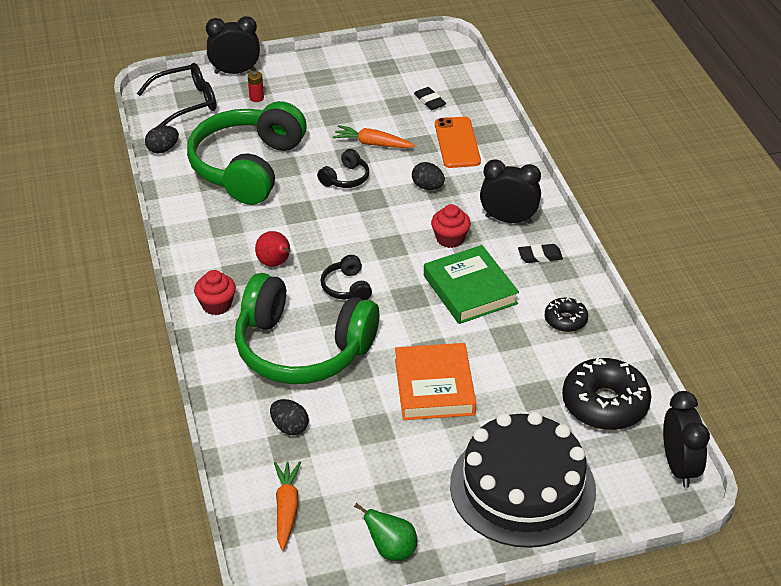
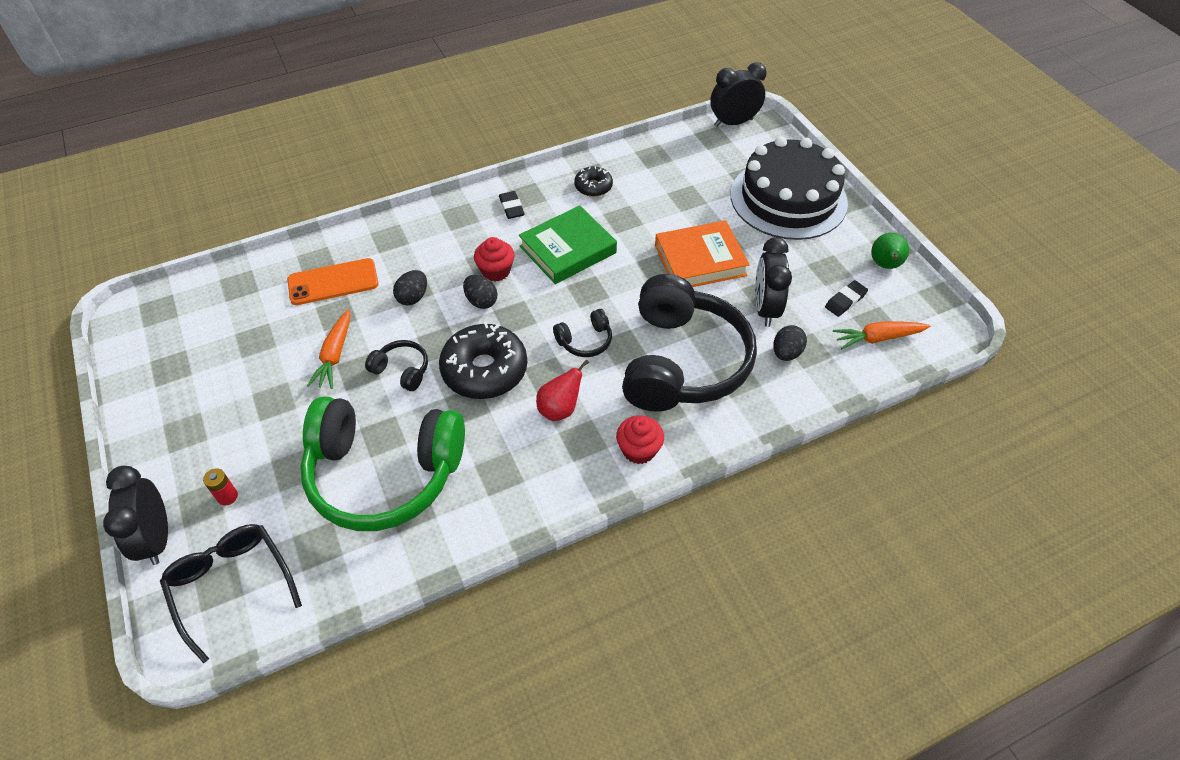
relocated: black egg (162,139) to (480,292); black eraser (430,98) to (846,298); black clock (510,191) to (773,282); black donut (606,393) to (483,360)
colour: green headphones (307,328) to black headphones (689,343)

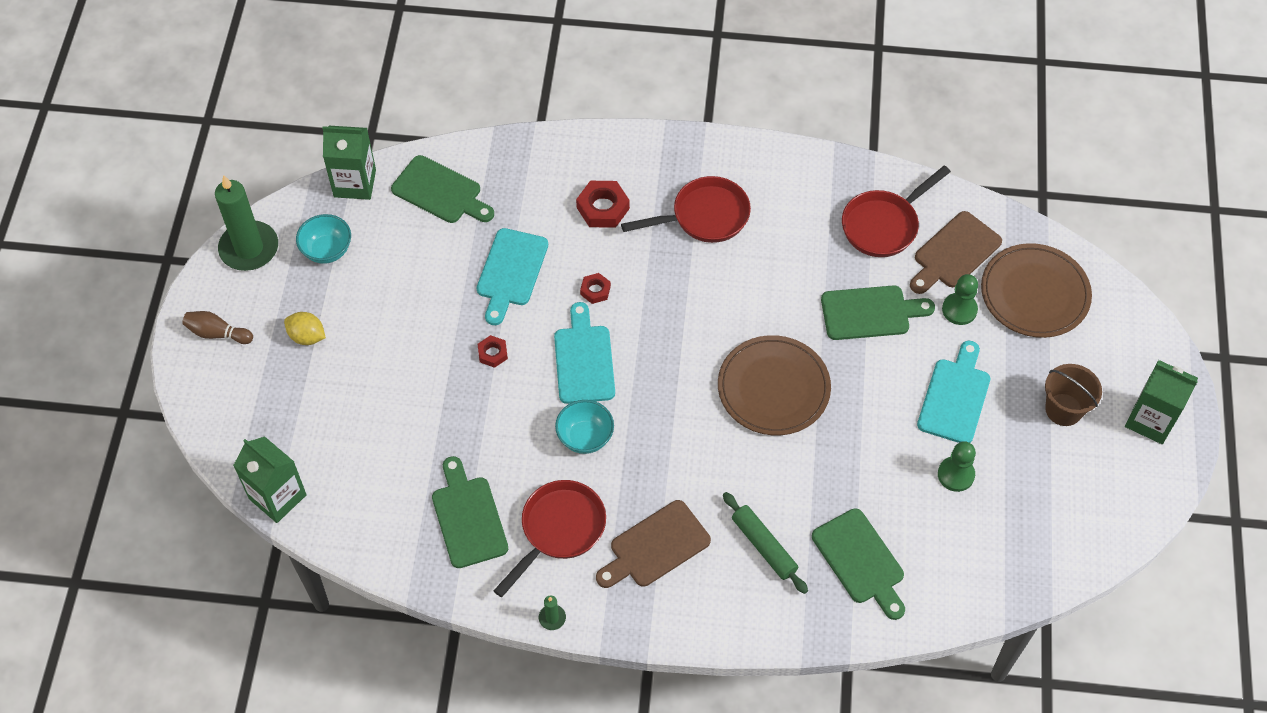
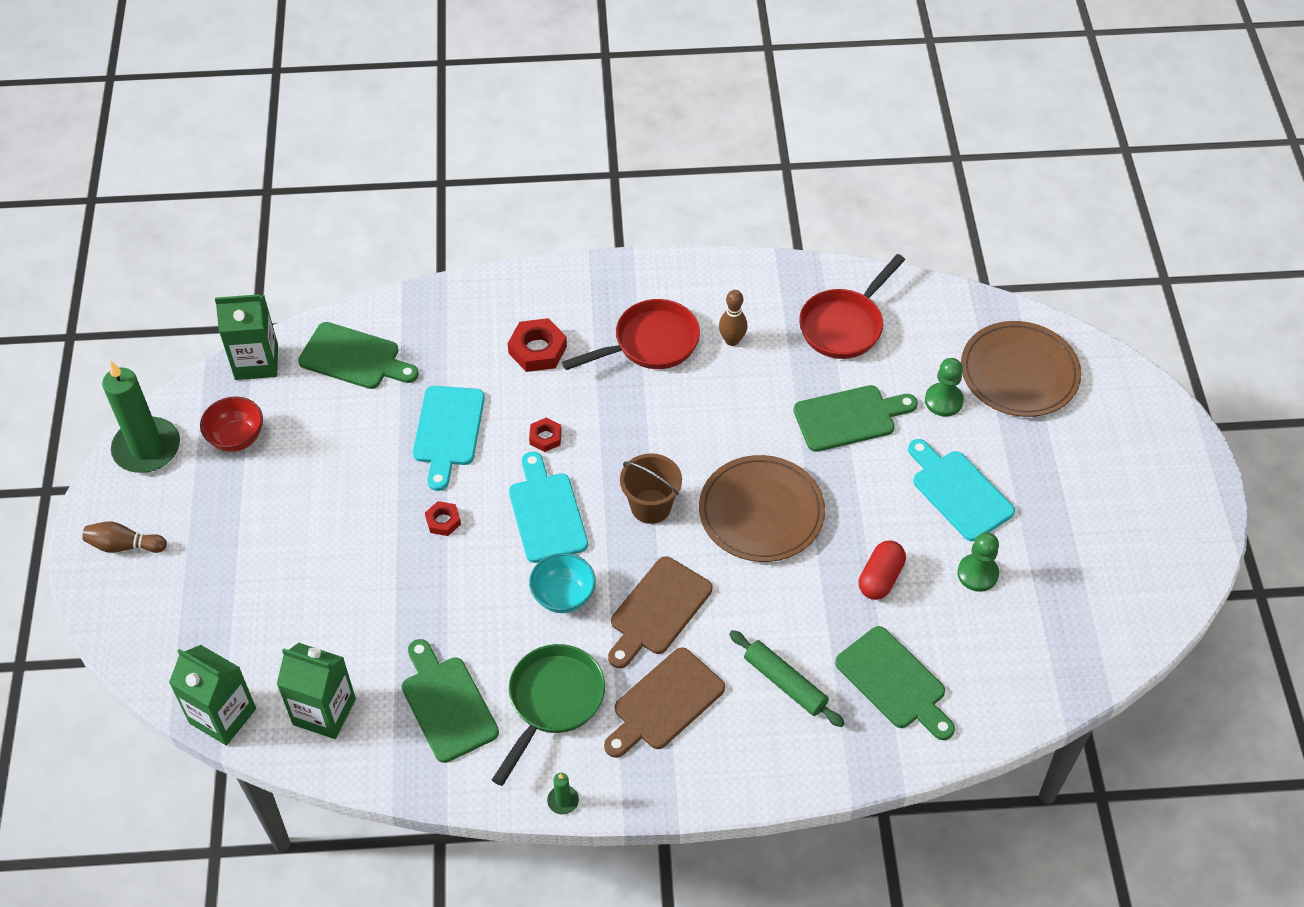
missing: yellow lemon (305,328)
appeared: brown bowling pin (733,318); red capsule (882,570)
relocated: brown cutting board (956,252) to (660,612); brown bucket (1073,395) to (651,488); green carton (1161,402) to (316,691)
colour: turquoise bowl (323,239) to red bowl (231,424); red pan (550,538) to green pan (548,715)
spun: turquoise cutting board (953,391) = (961,490) 45 degrees counterclockwise

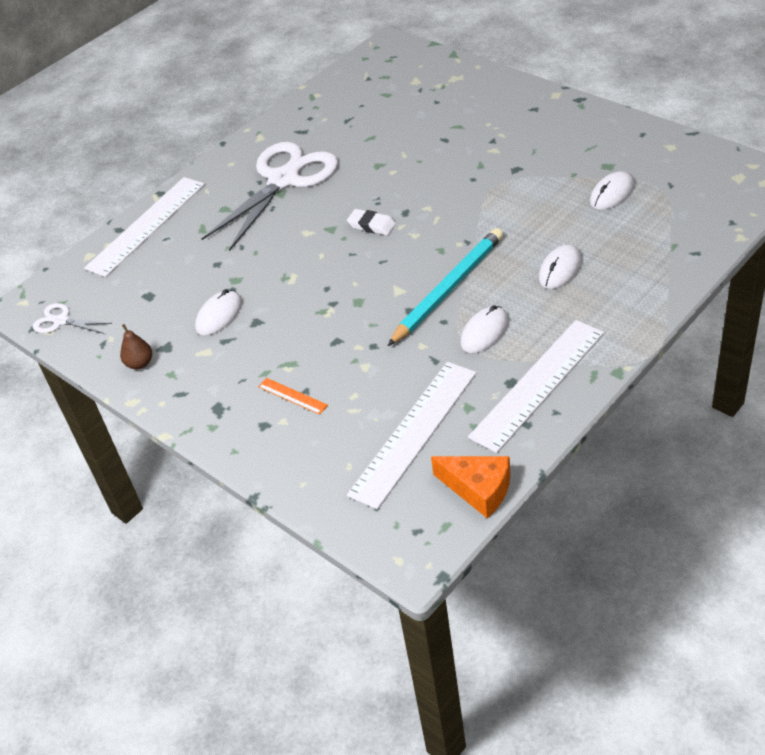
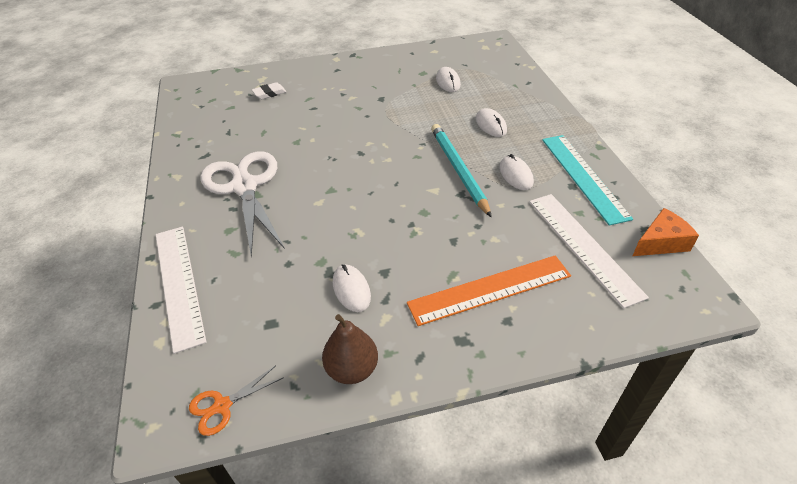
relocated: white eraser (371,222) to (269,90)
colour: white scissors (72,318) to orange scissors (236,401); white ruler (536,386) to turquoise ruler (587,180)
size: brown pear (136,346) = (350,349) x1.63; orange ruler (293,396) = (489,290) x2.39

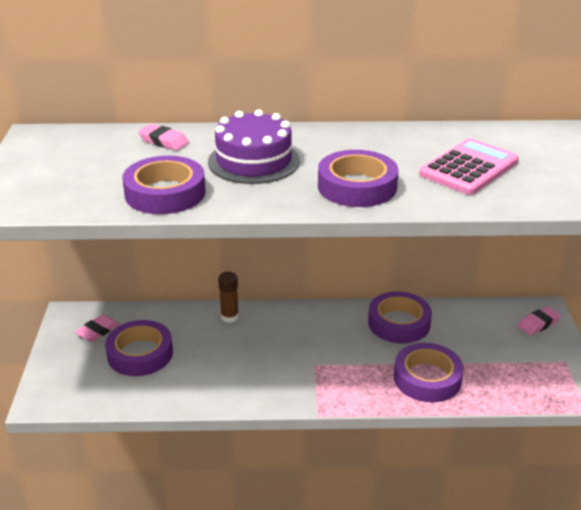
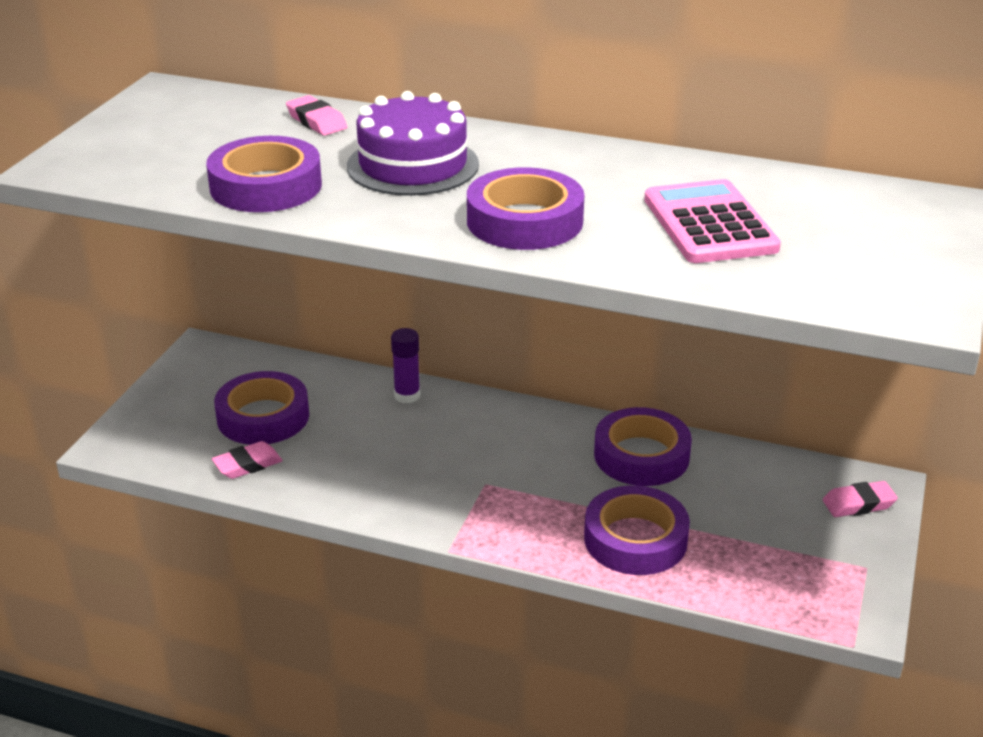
relocated: pink eraser (97,328) to (247,460)
colour: brown glue stick (228,297) to purple glue stick (405,365)
spun: pink calculator (469,166) = (712,221) 75 degrees counterclockwise

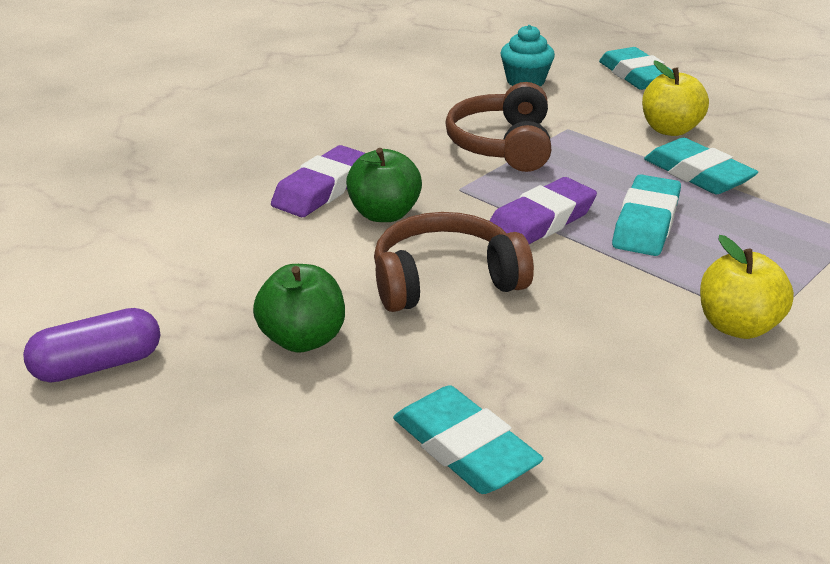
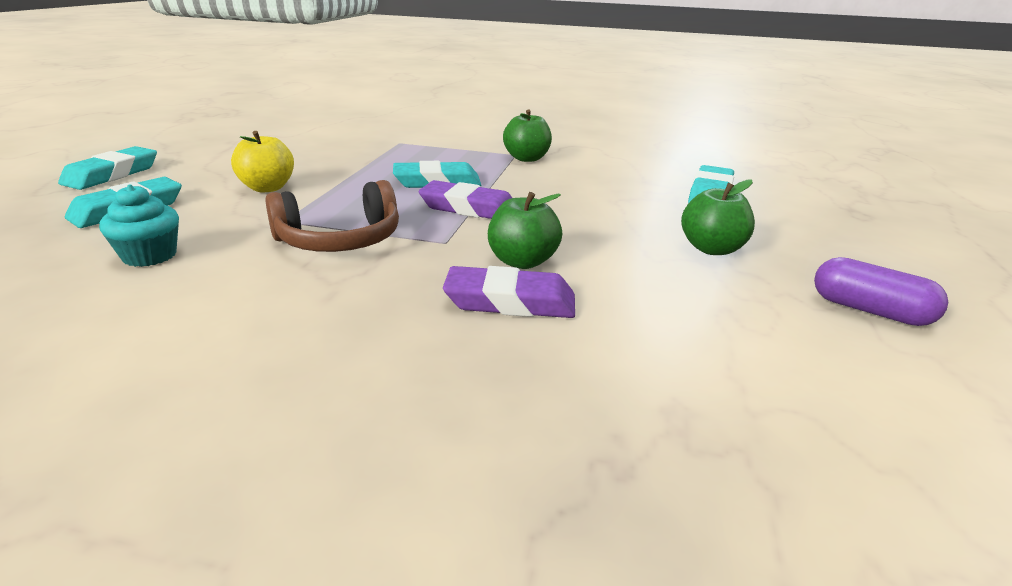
missing: brown headphones (454,262)
relocated: turquoise eraser (701,166) to (107,168)
colour: yellow apple (747,287) to green apple (527,136)

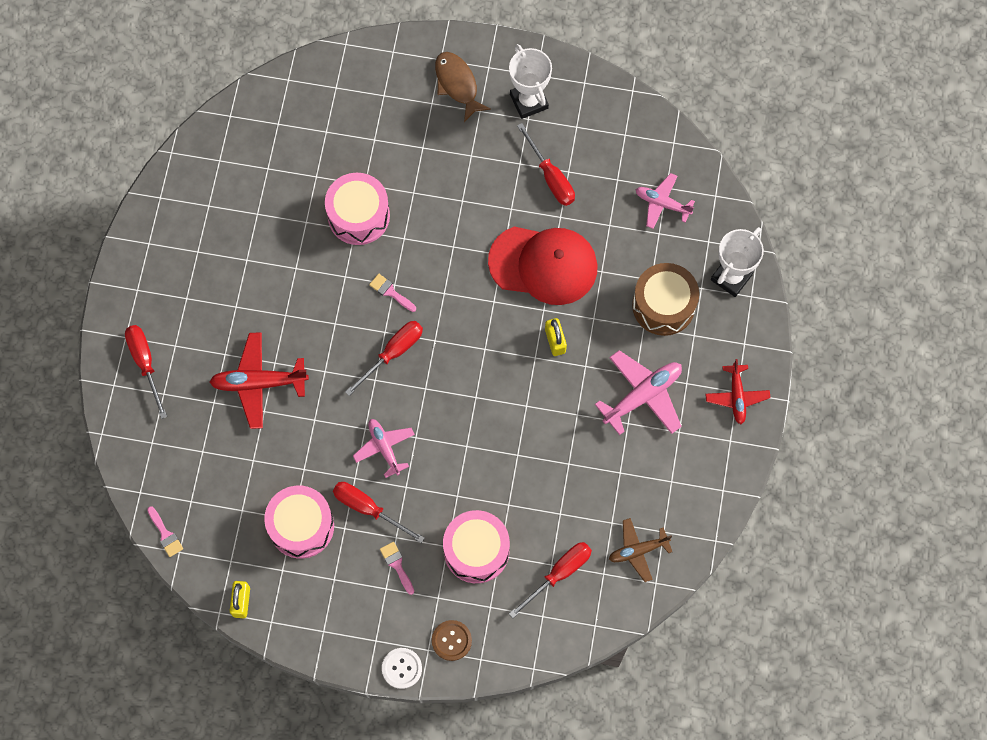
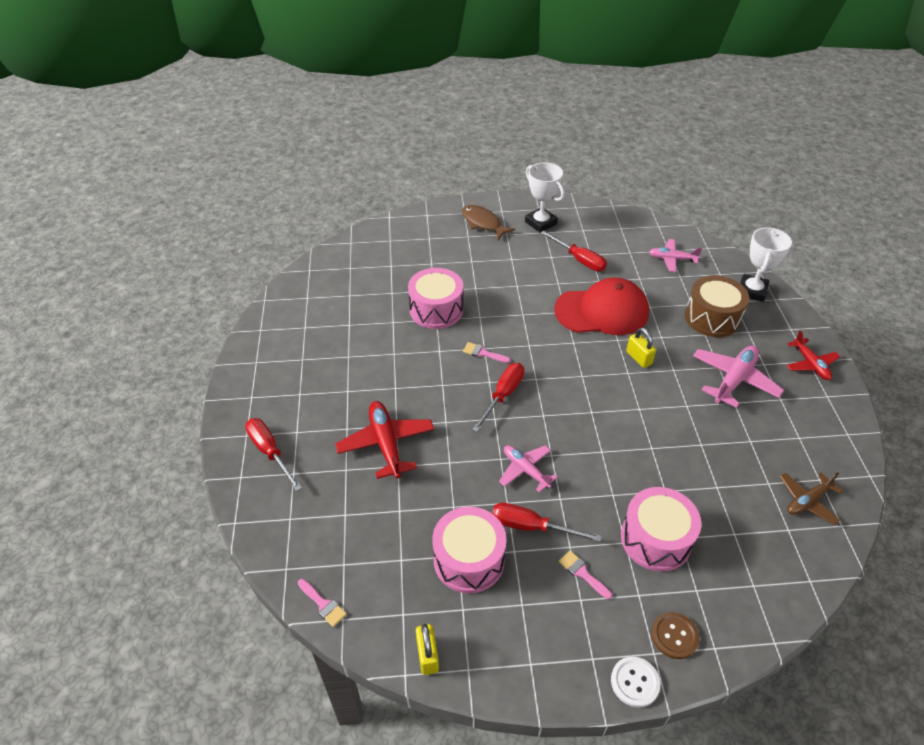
missing: red screwdriver (550,580)
spun: red plane (259,380) = (384,440) 90 degrees clockwise

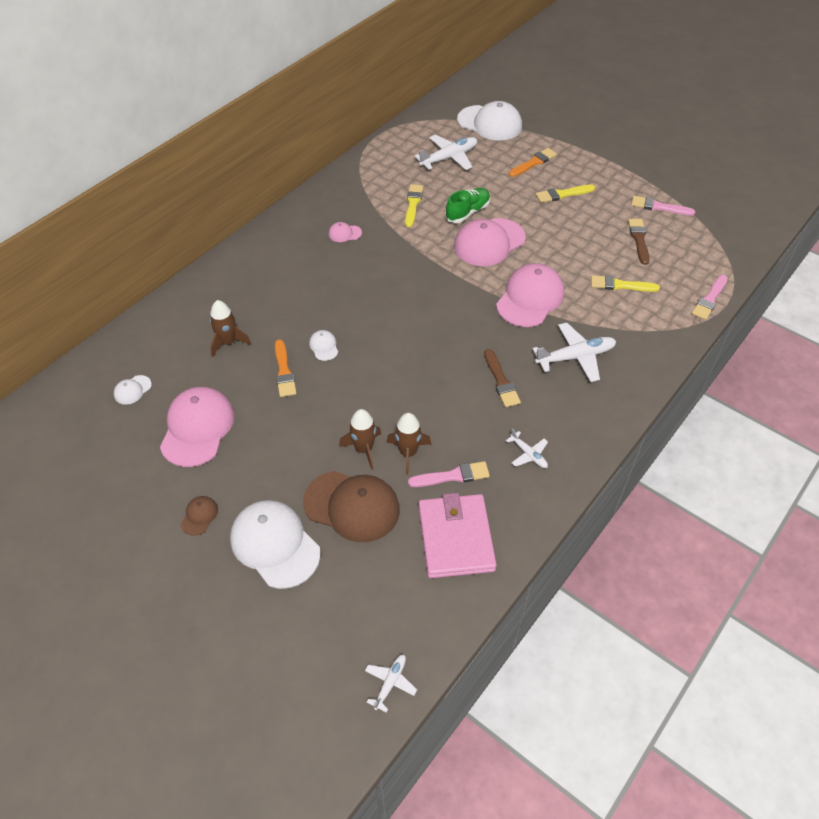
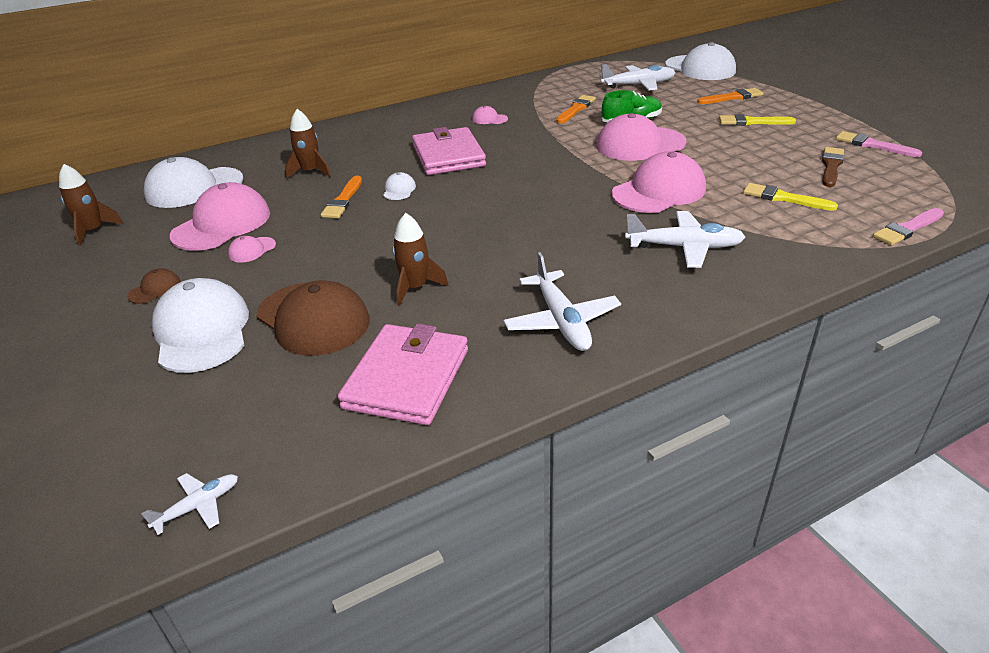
missing: pink brush (449,474); brown brush (502,378)
appeared: pink cap (252,249); pink wallet (449,151)
relocated: brown rocket (360,439) to (91,205)
colour: yellow brush (414,205) to orange brush (576,109)
size: white cap (133,390) = (193,182) x2.27; white plane (527,448) = (562,301) x1.86

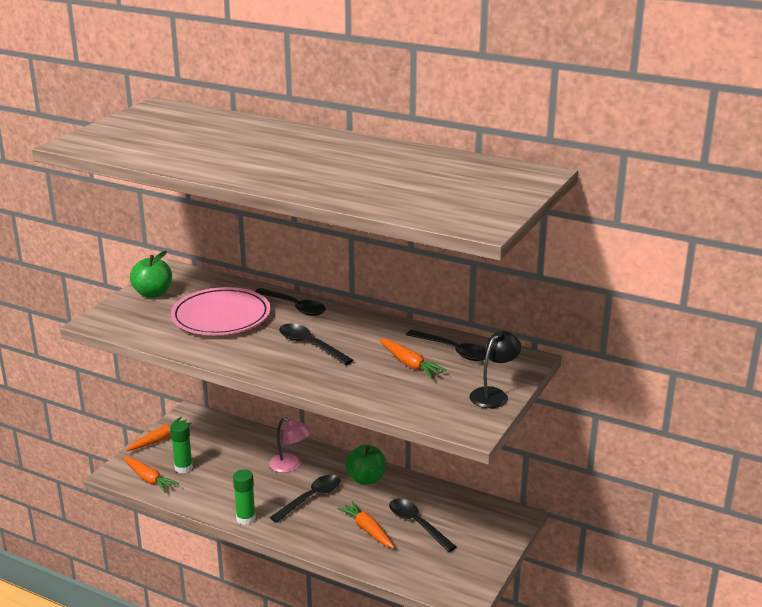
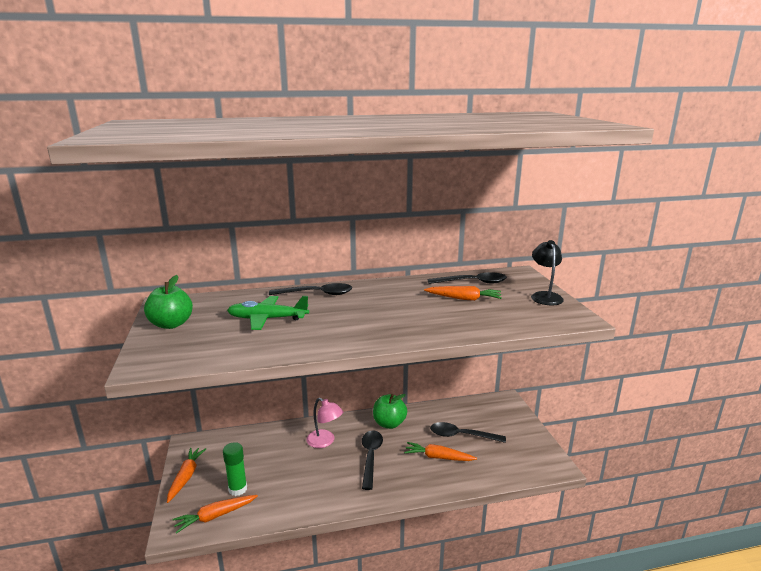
missing: green glue stick (244,497); black spoon (316,344)
exchanged: pink plate (221,311) to green plane (268,313)
spun: orange carrot (151,475) = (215,514) 150 degrees clockwise; pink lamp (290,445) = (324,423) 45 degrees clockwise

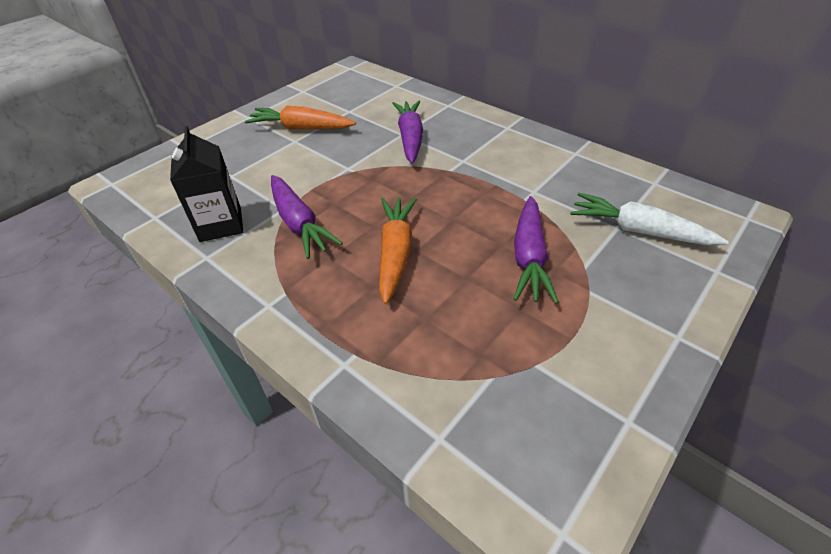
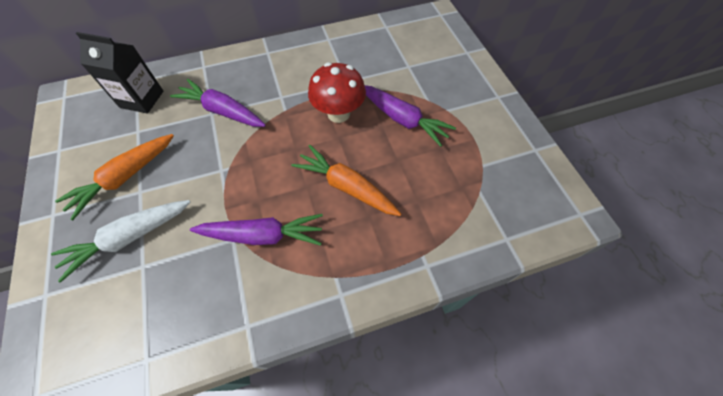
appeared: red mushroom (337,92)
relocated: black carton (206,184) to (119,73); white carrot (650,219) to (121,241)

